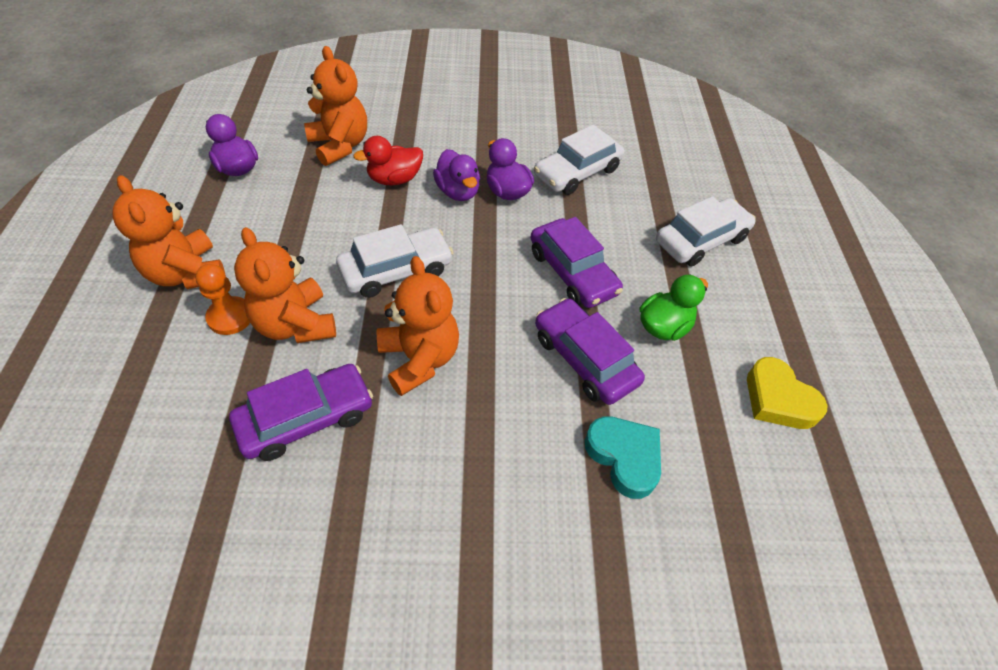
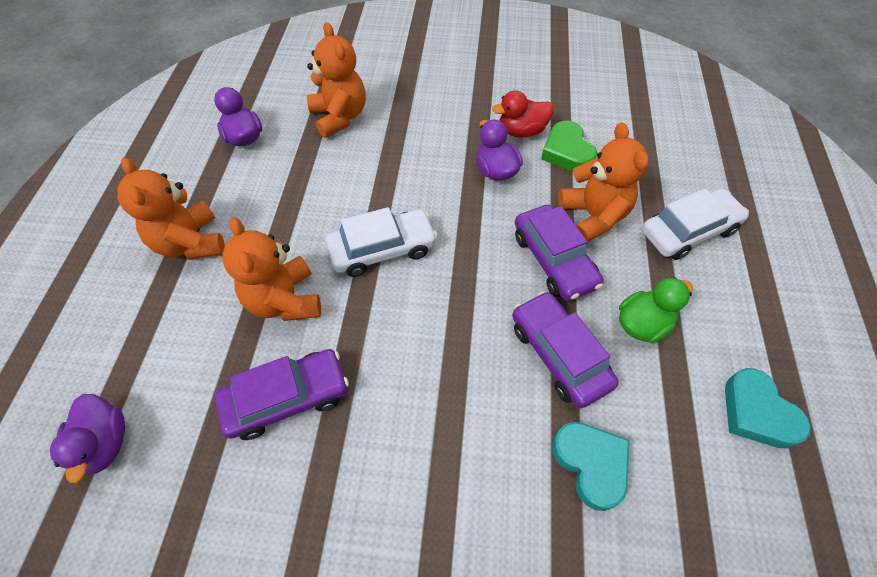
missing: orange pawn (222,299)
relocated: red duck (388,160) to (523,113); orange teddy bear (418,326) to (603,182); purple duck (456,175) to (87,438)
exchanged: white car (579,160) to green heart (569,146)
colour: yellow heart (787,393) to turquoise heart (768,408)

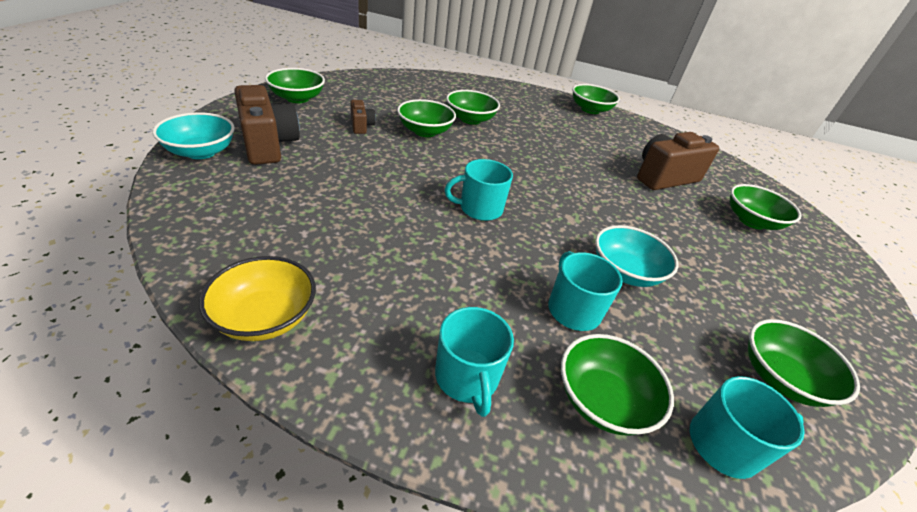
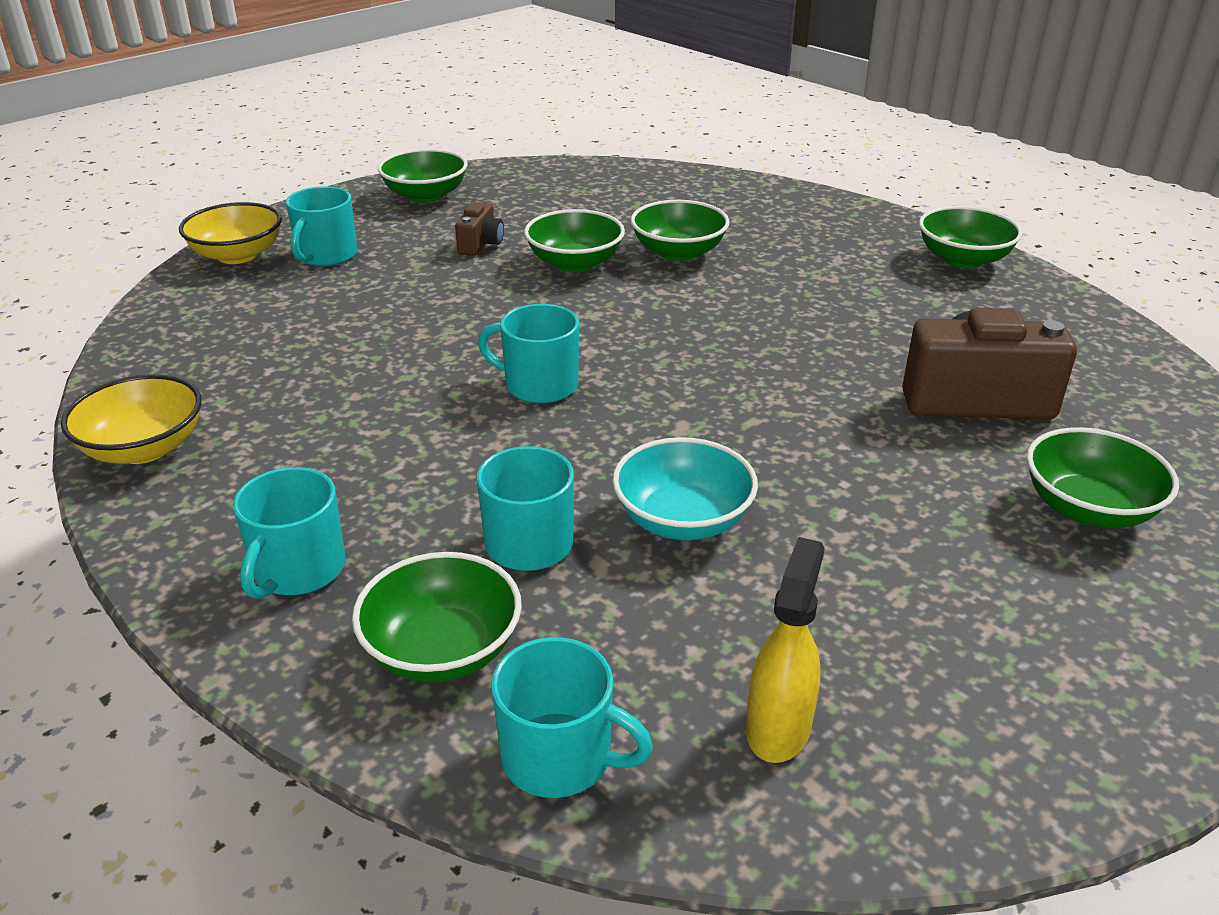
exchanged: brown camera (267,125) to turquoise mug (321,226); green bowl (804,363) to yellow spray bottle (785,650)
colour: turquoise bowl (193,135) to yellow bowl (230,233)

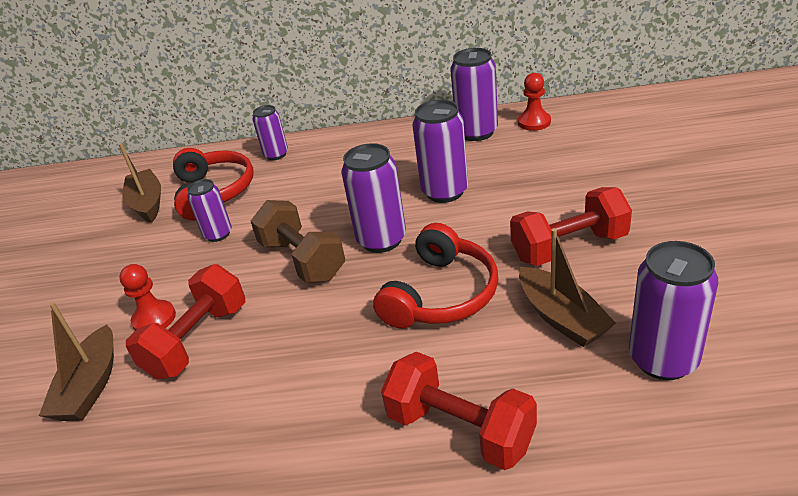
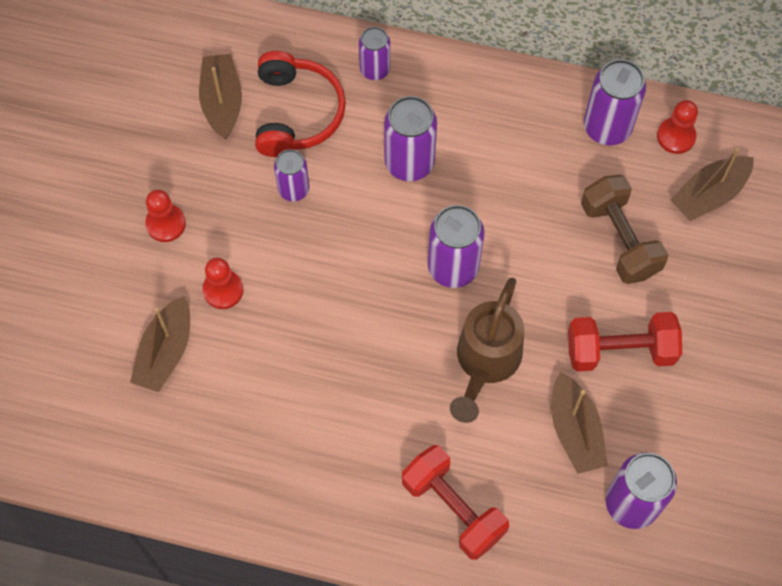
missing: red dumbbell (186,322)
appeared: red pawn (165,216); brown boat (712,184)
relocated: brown dumbbell (298,241) to (624,229); purple can (440,151) to (410,138)
exchanged: red headphones (435,276) to brown watering can (487,350)

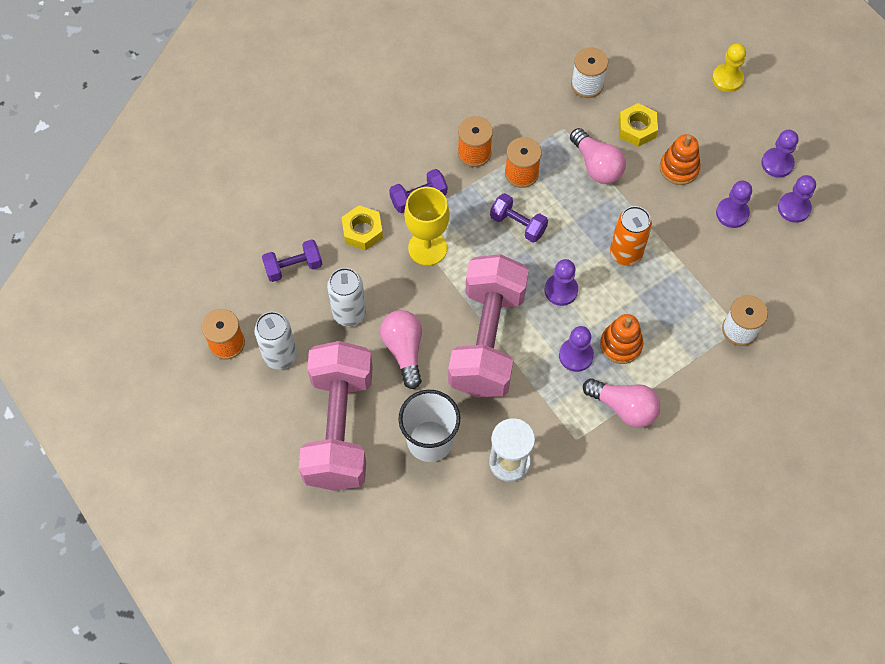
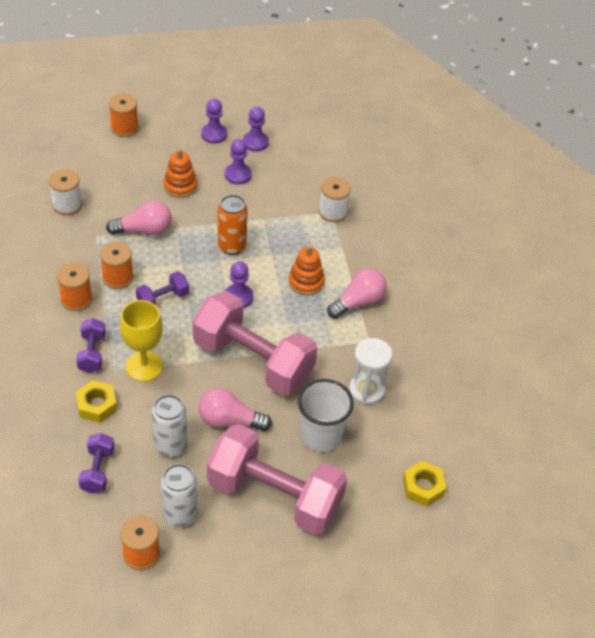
missing: purple pawn (576,349)
relocated: yellow nut (638,125) to (424,484)
exchanged: yellow pawn (729,67) to orange spool (124,115)

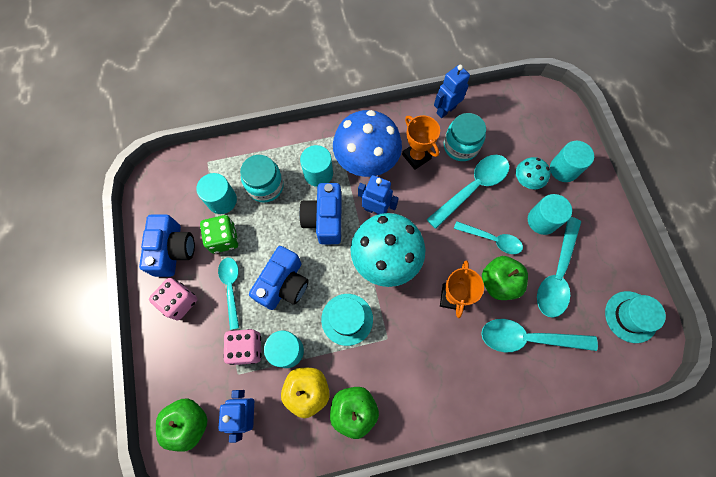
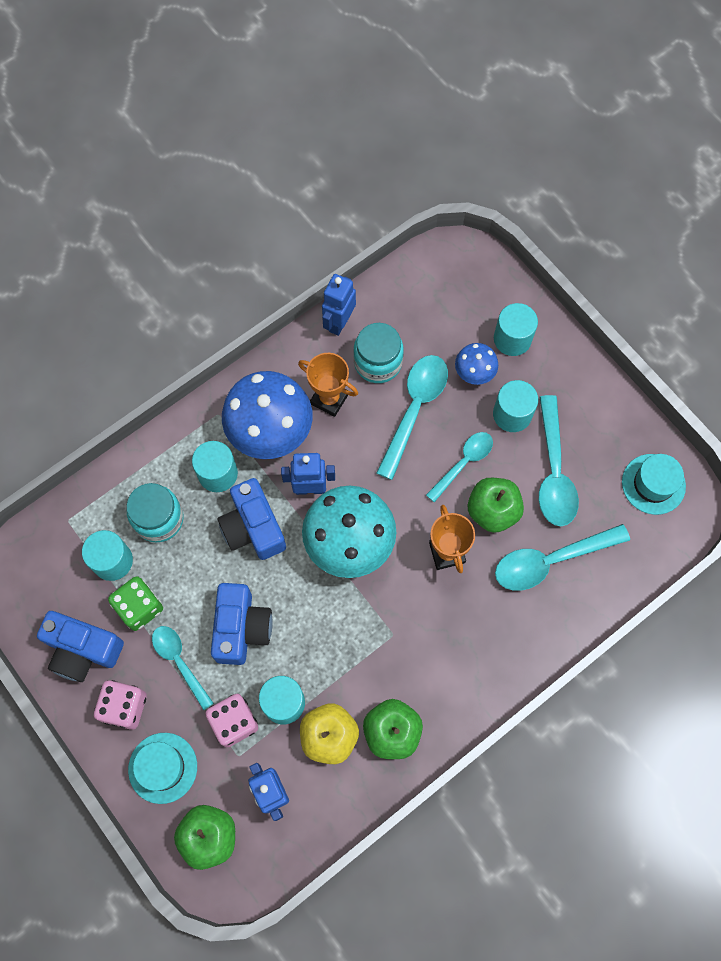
relocated: turquoise hat (347,320) to (162,768)
colour: turquoise mushroom (533,173) to blue mushroom (476,364)
spun: blue camera (167,245) = (80,646) 135 degrees clockwise; turquoise spoon (488,237) = (459,467) 45 degrees counterclockwise

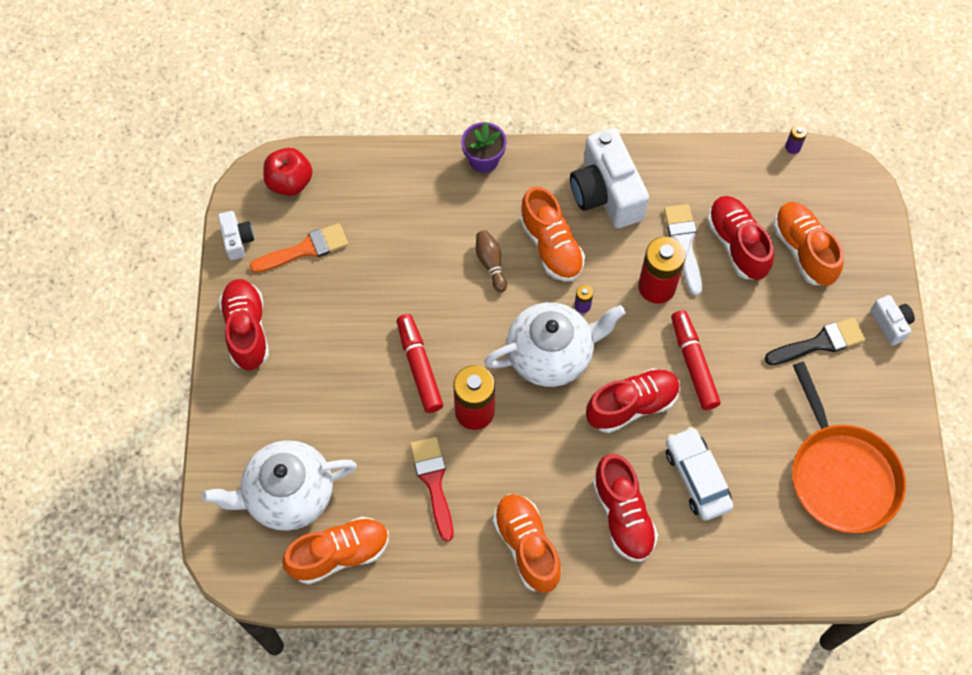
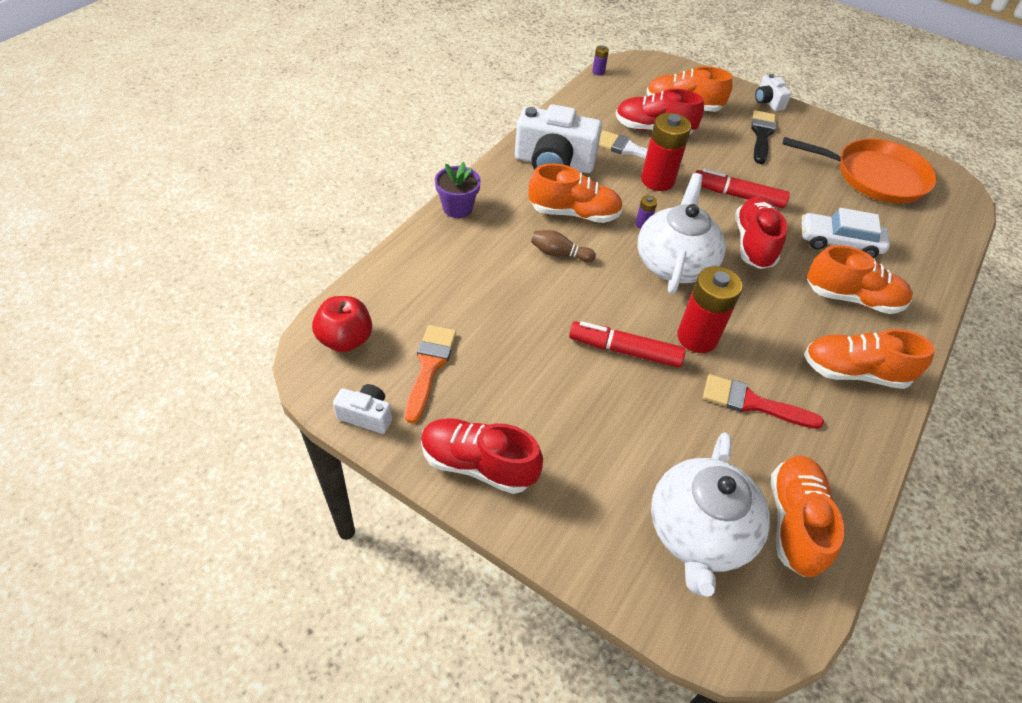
colour: red shoe (625,508) to orange shoe (860,279)
spun: white camera (893,320) = (773,92) 120 degrees counterclockwise

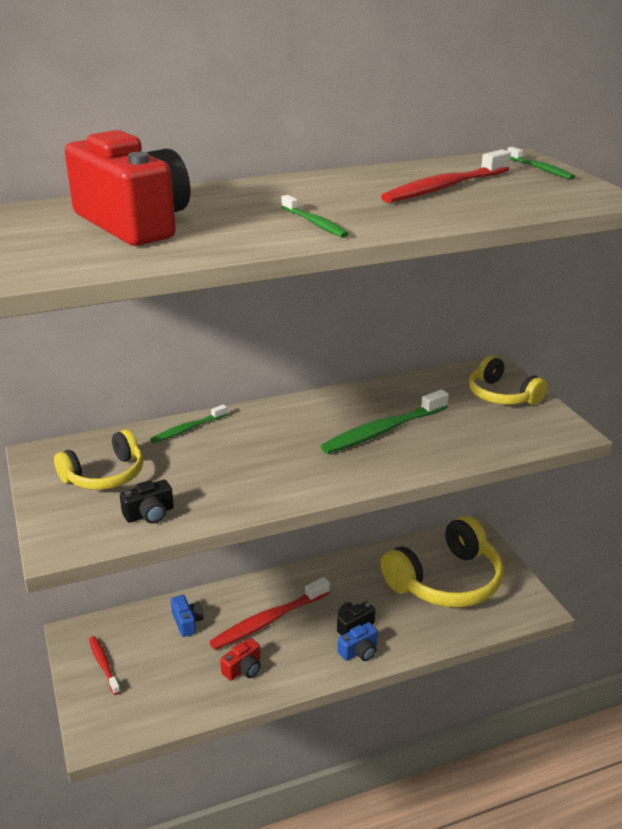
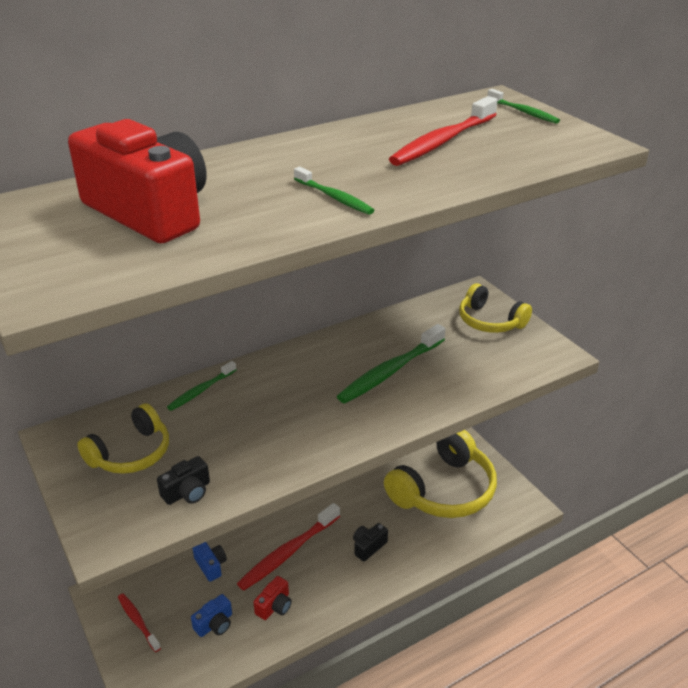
relocated: blue camera (358,641) to (211,615)

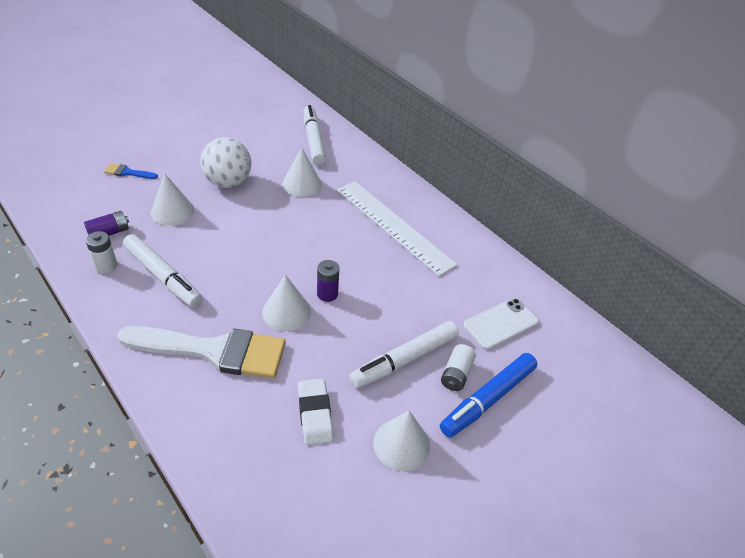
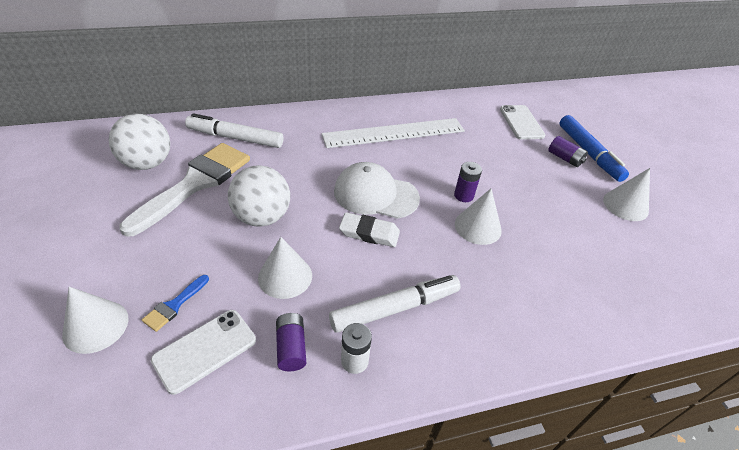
missing: white marker (404,354)
appeared: white ball (139,142); white phone (203,352); white cap (377,190)
relocated: white brush (201,352) to (185,190); white cone (302,172) to (95,320); white eraser (315,412) to (369,229)
colour: white battery (458,367) to purple battery (568,151)

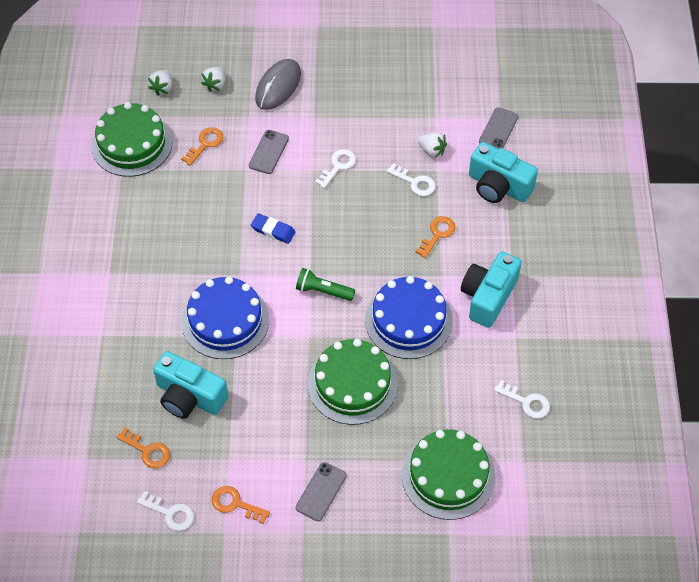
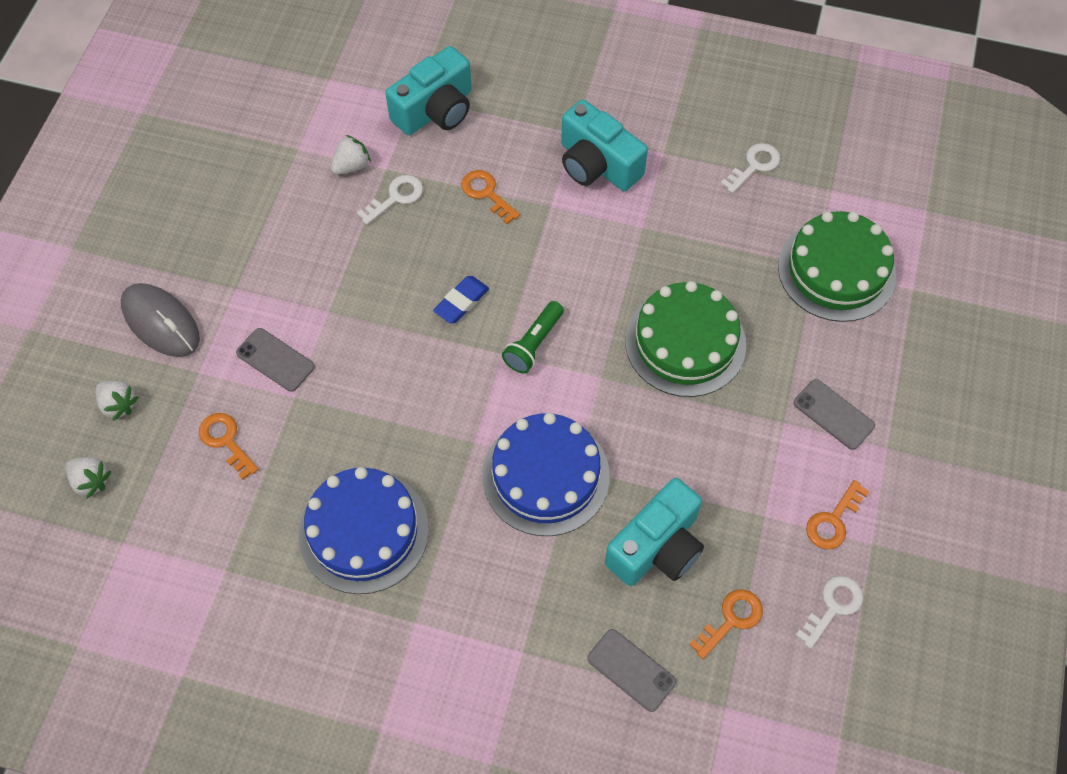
missing: green cake (132,139); white key (335,168)
relocated: blue eraser (273,228) to (461,299); blue cake (409,317) to (363,530); grey phone (498,128) to (631,670)

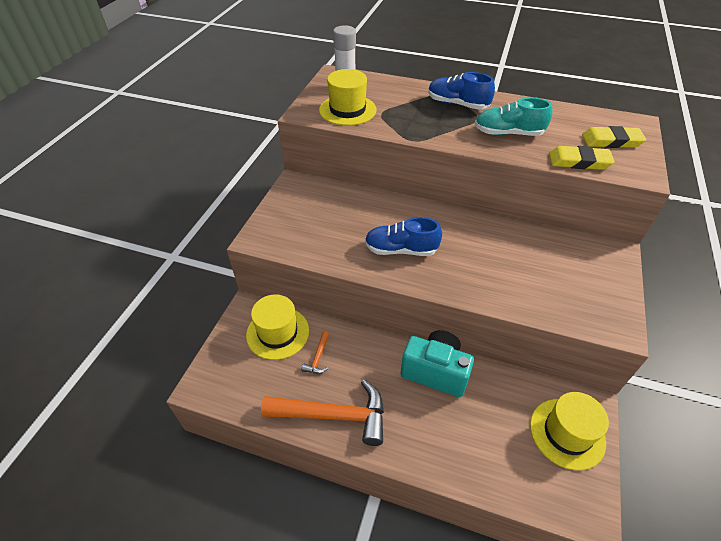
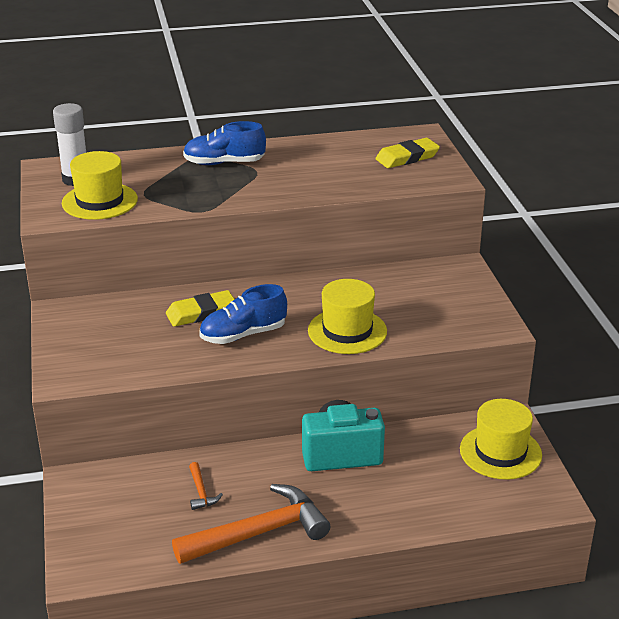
missing: turquoise shoe (514,117)
relocated: yellow hat (277,327) to (347,316); yellow eraser (581,158) to (200,308)

